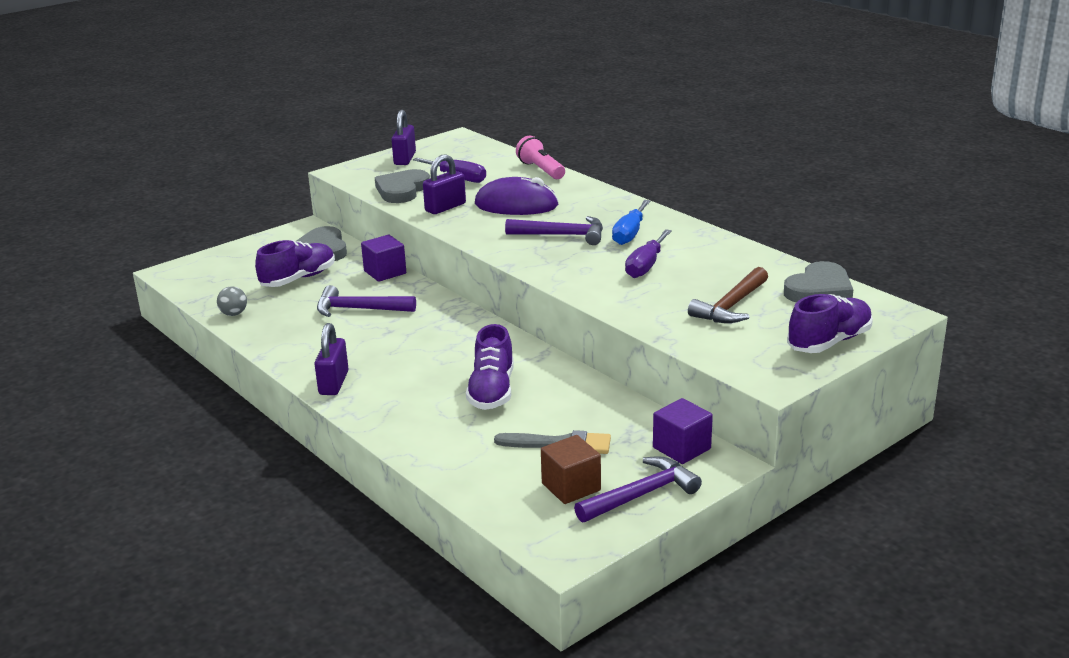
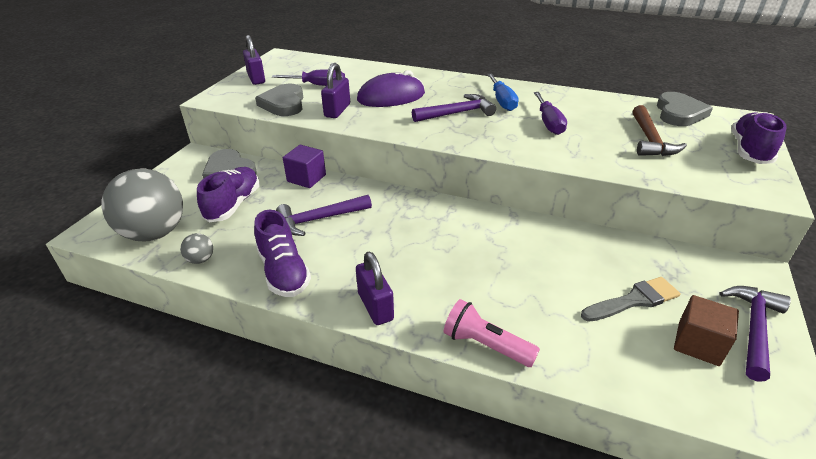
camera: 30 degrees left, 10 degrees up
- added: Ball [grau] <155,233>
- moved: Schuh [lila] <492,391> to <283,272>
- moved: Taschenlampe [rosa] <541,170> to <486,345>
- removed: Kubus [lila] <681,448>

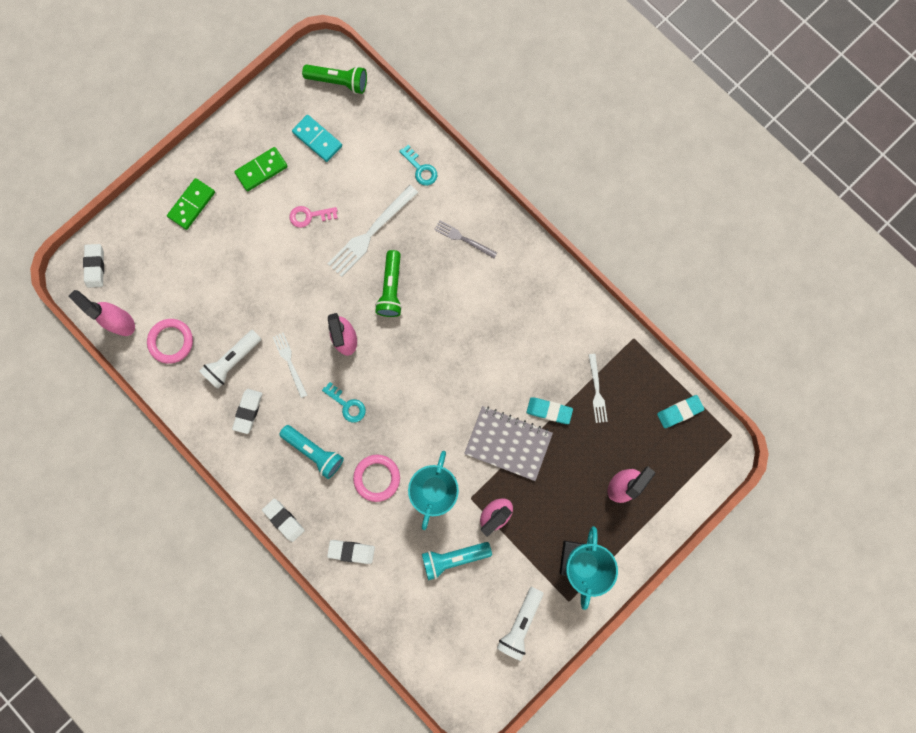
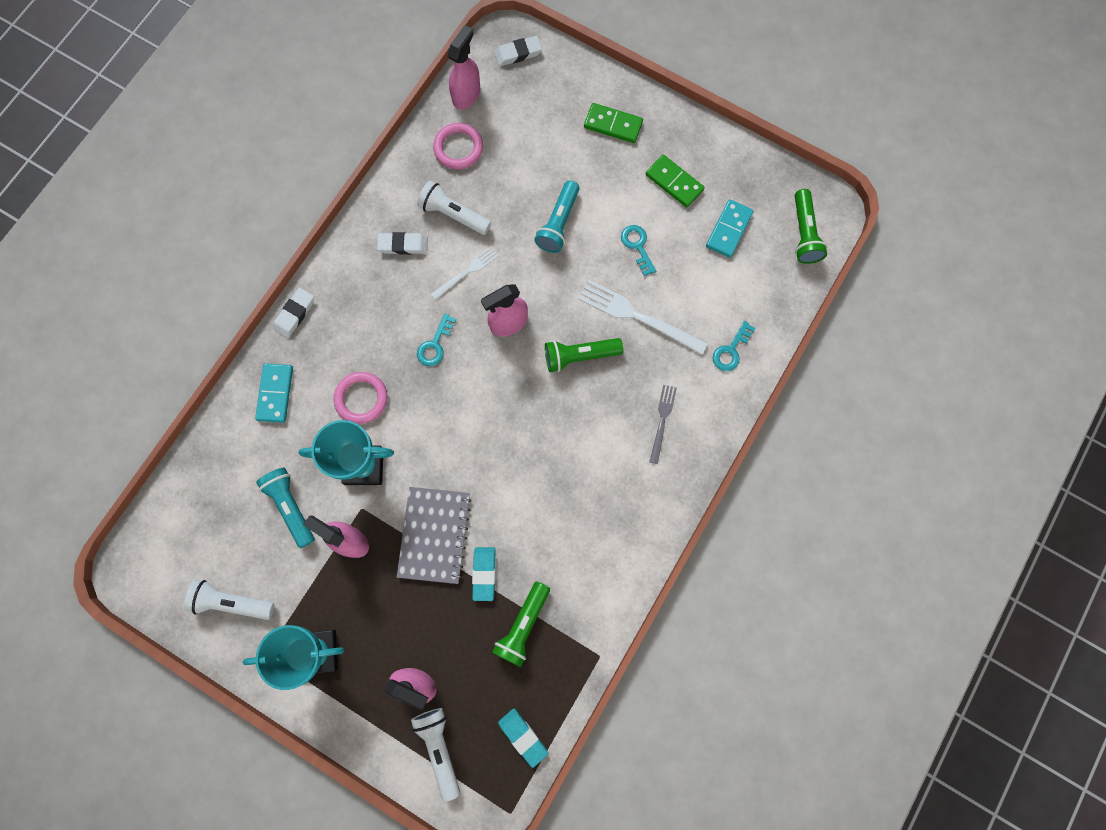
camera: 75 degrees right, 5 degrees down
- replaced: Radiergummi [weiß] <351,551> to Dominostein [türkis] <275,393>
- added: Taschenlampe [weiß] <439,748>
- replaced: Gabel [weiß] <596,390> to Taschenlampe [grün] <523,626>
- moved: Taschenlampe [türkis] <314,451> to <558,223>
- recoloured: Schlüssel [rosa] <310,216> to Schlüssel [türkis] <637,246>

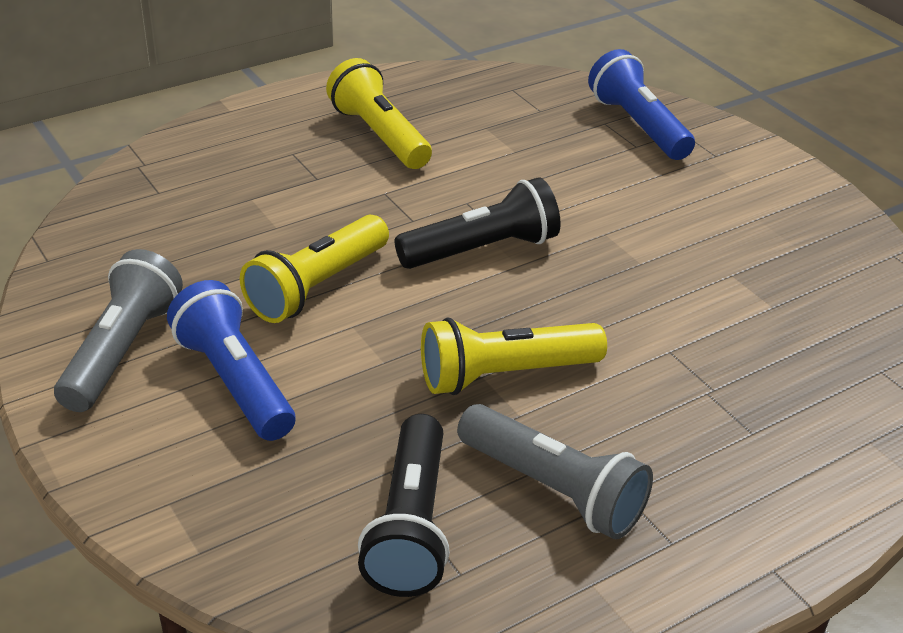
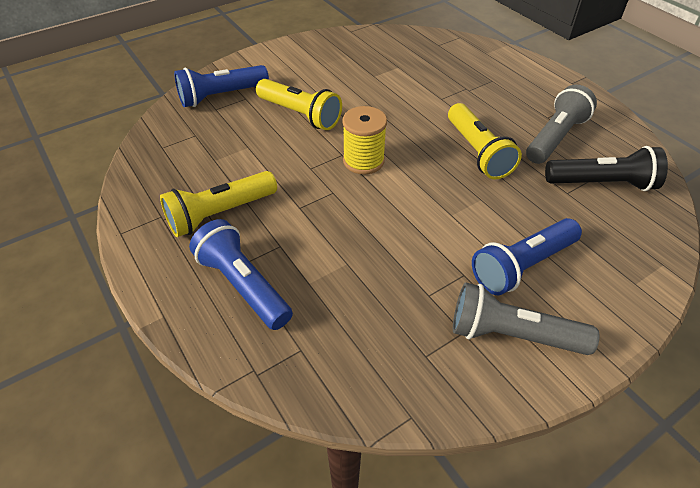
camera: 90 degrees left, 10 degrees up
- added: Taschenlampe [blau] <243,285>
- moved: Taschenlampe [gelb] <317,286> to <300,115>
- replaced: Taschenlampe [schwarz] <482,250> to Garnrolle [gelb] <363,161>

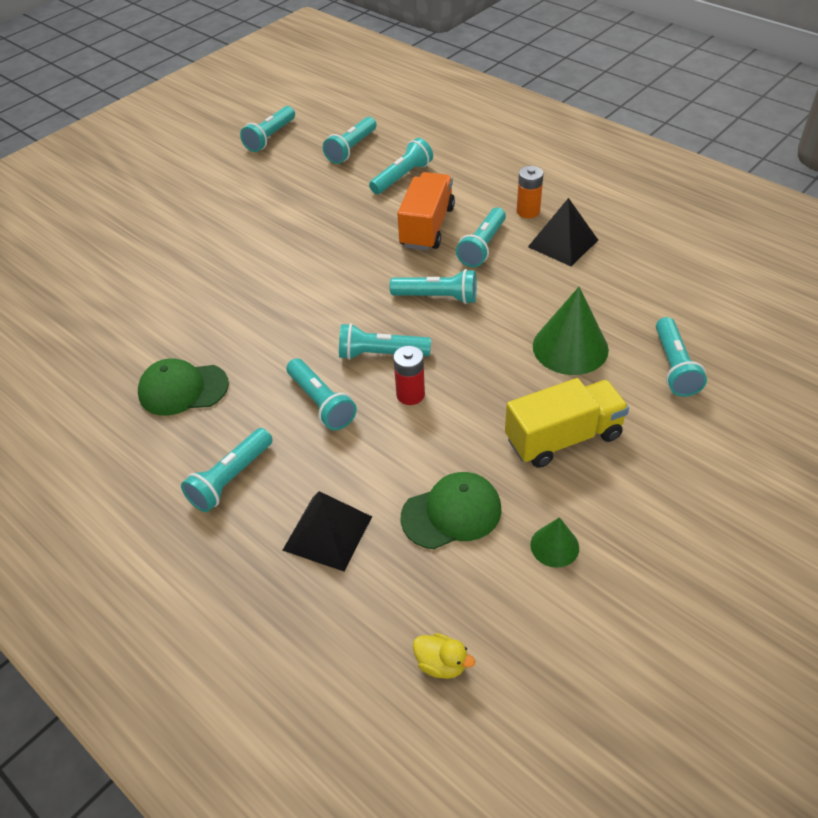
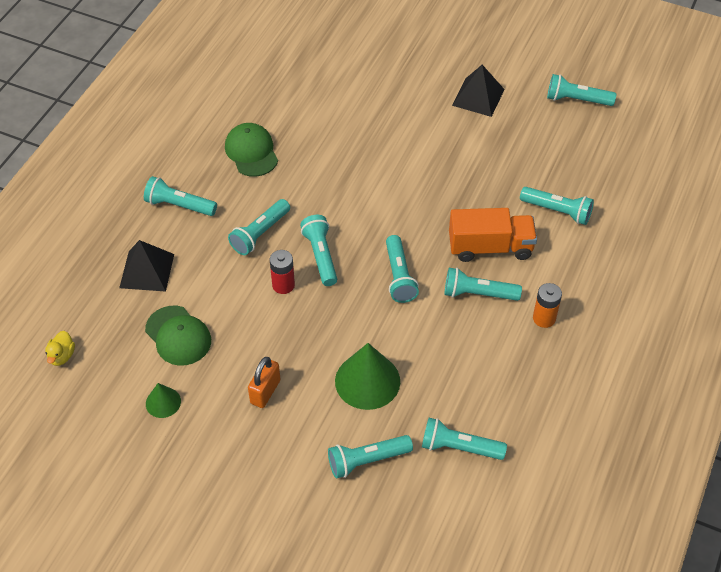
camera: 70 degrees right, 5 degrees up
- replaced: Lastwagen [gelb] <563,438> to Vorhängeschloss [orange] <265,392>
- moved: Taschenlampe [türkis] <351,149> to <459,447>
- moved: Pyramide [schwarz] <563,243> to <478,97>

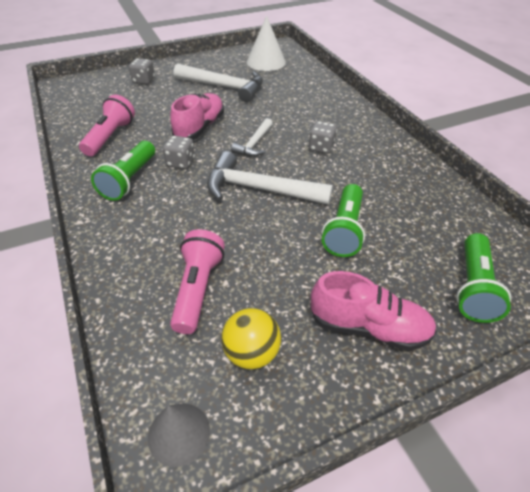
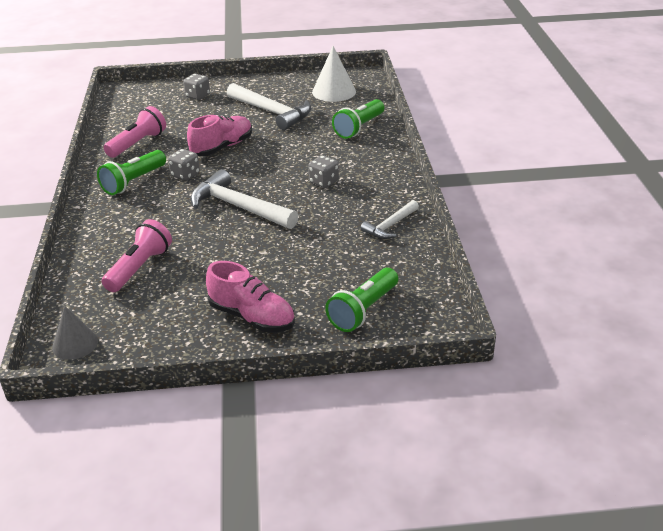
camera: 20 degrees right, 10 degrees down
- moved: Taschenlampe [grün] <344,230> to <359,128>
- moved: Hammer [weiß] <254,144> to <390,226>
- removed: Ball [gelb] <251,353>

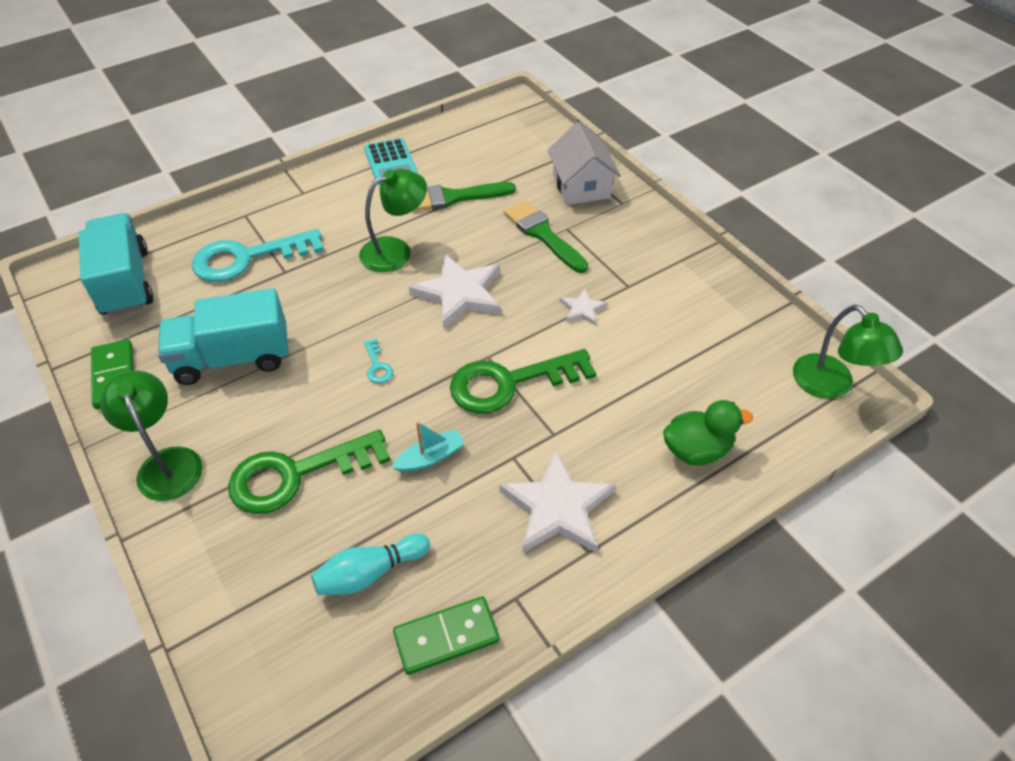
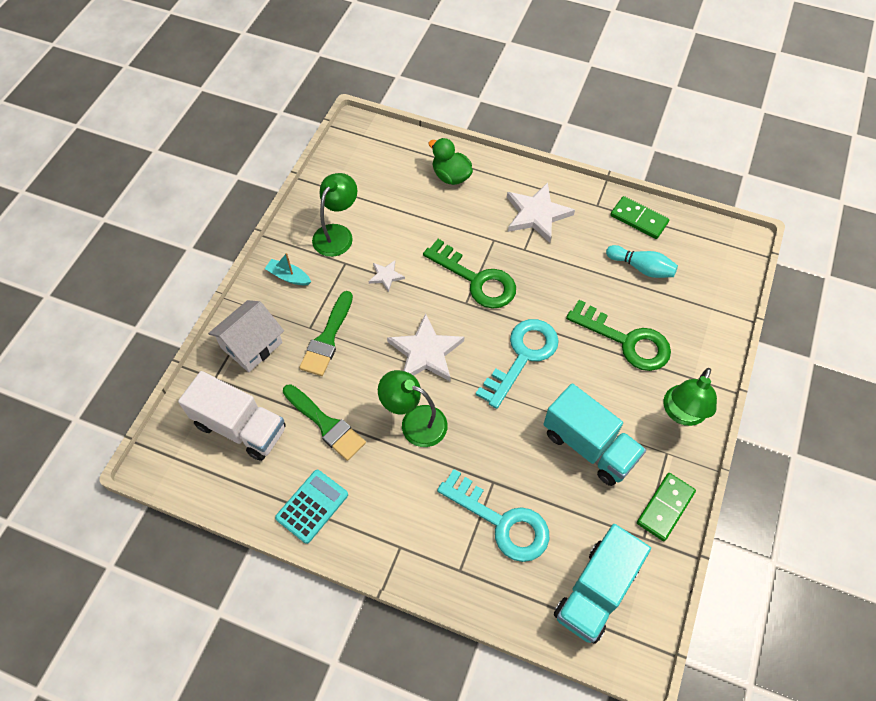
camera: 125 degrees left, 10 degrees up
- added: Lastwagen [weiß] <240,427>
- moved: Boot [türkis] <430,457> to <288,276>
- moved: Lampe [grün] <831,386> to <337,234>
- resized: Schlüssel [türkis] <377,366> = <522,356> x2.47

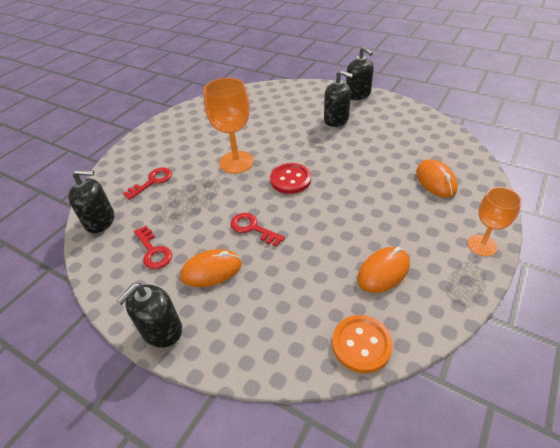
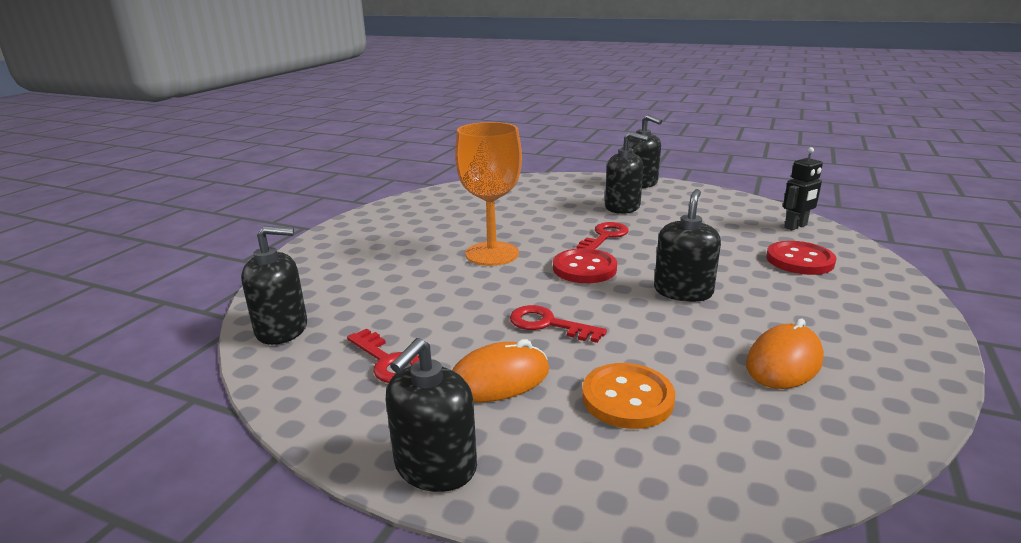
camera: 10 degrees left, 20 degrees down
- moved: Schlüssel [rot] <152,182> to <605,236>
- moved: Knopf [orange] <361,344> to <627,398>
- added: Seifenspender [schwarz] <683,291>
- replaced: Computermaus [orange] <436,181> to Knopf [rot] <799,260>
- added: Roboter [schwarz] <796,226>
- removed: Kelch [orange] <482,245>

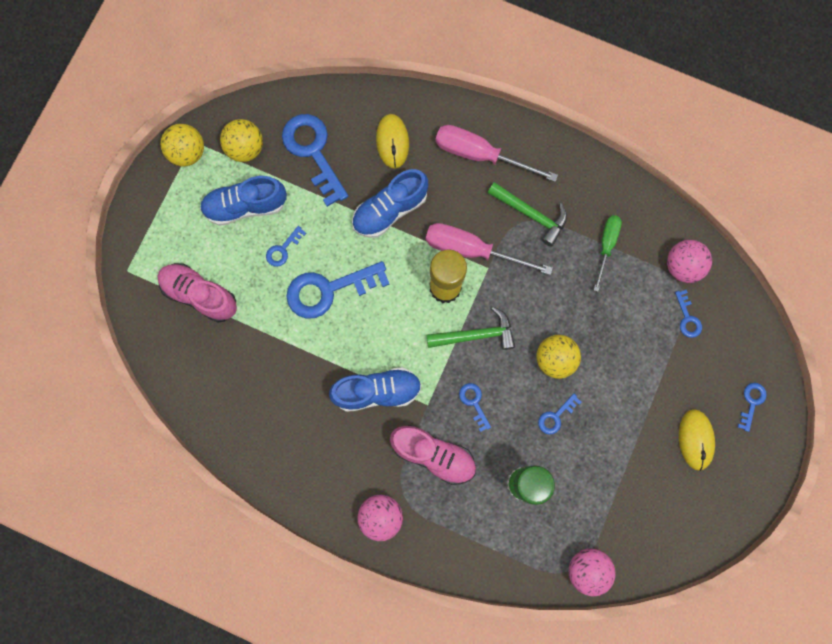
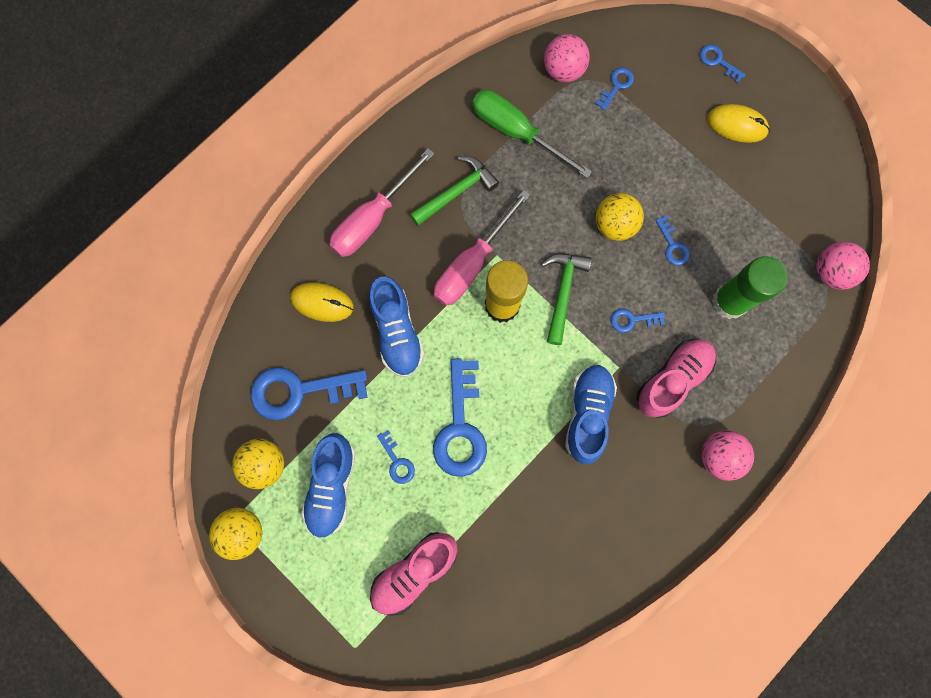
camera: 70 degrees left, 0 degrees up
- resized: Schraubenzieher [grün] <606,246> = <516,132> x1.62
- turned: Schlüssel [blau] <687,318> = <616,86> 60 degrees counterclockwise

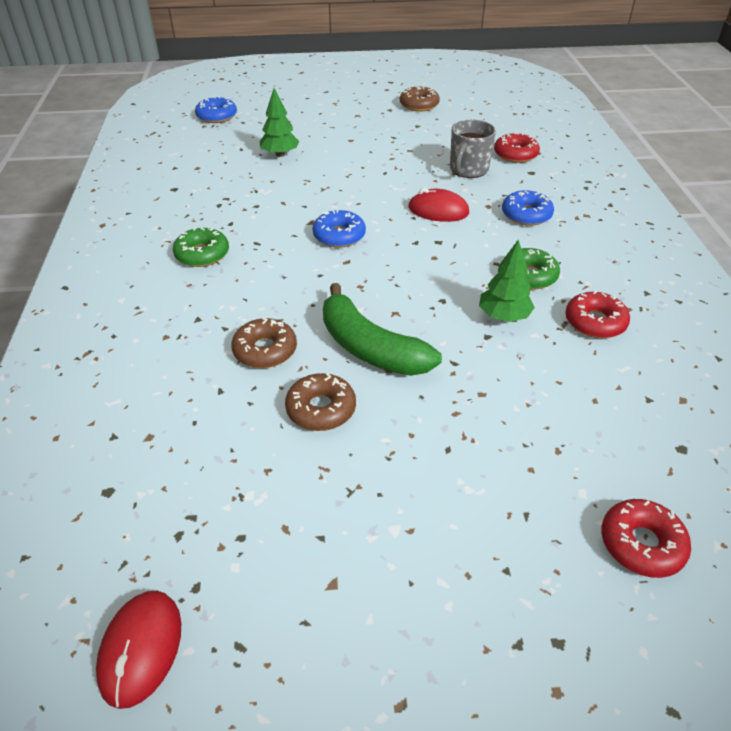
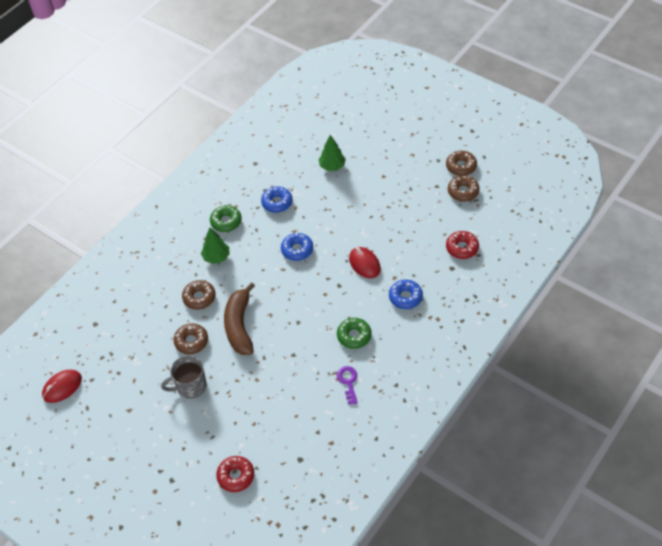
camera: 45 degrees right, 10 degrees up
- moved: Tasse [grau] <468,170> to <190,386>
- moved: Baum [grün] <503,316> to <216,257>
- recoloured: Banane [grün] <370,348> to Banane [braun] <239,326>
- moved: Donut [blau] <217,116> to <277,202>
- replaced: Donut [rot] <595,322> to Schlüssel [lila] <348,382>
- added: Donut [braun] <463,191>

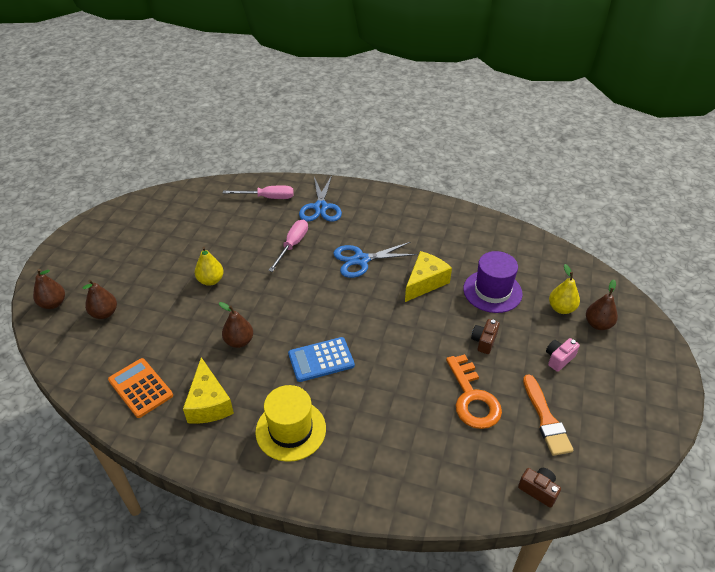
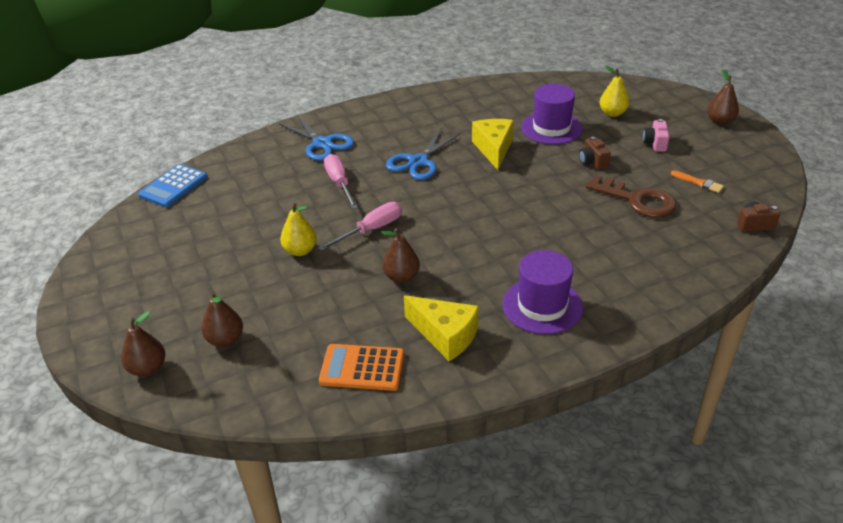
camera: 40 degrees left, 5 degrees down
- moved: Taschenrechner [blau] <321,360> to <173,186>
- moved: Schraubenzieher [rosa] <268,198> to <371,230>
- recoloured: Hut [gelb] <291,430> to Hut [lila] <542,306>
- recoloured: Schlüssel [orange] <472,398> to Schlüssel [braun] <637,200>
- resized: Pinsel [orange] <546,419> = <699,182> x0.58
- moved: Birne [braun] <598,324> to <720,121>

